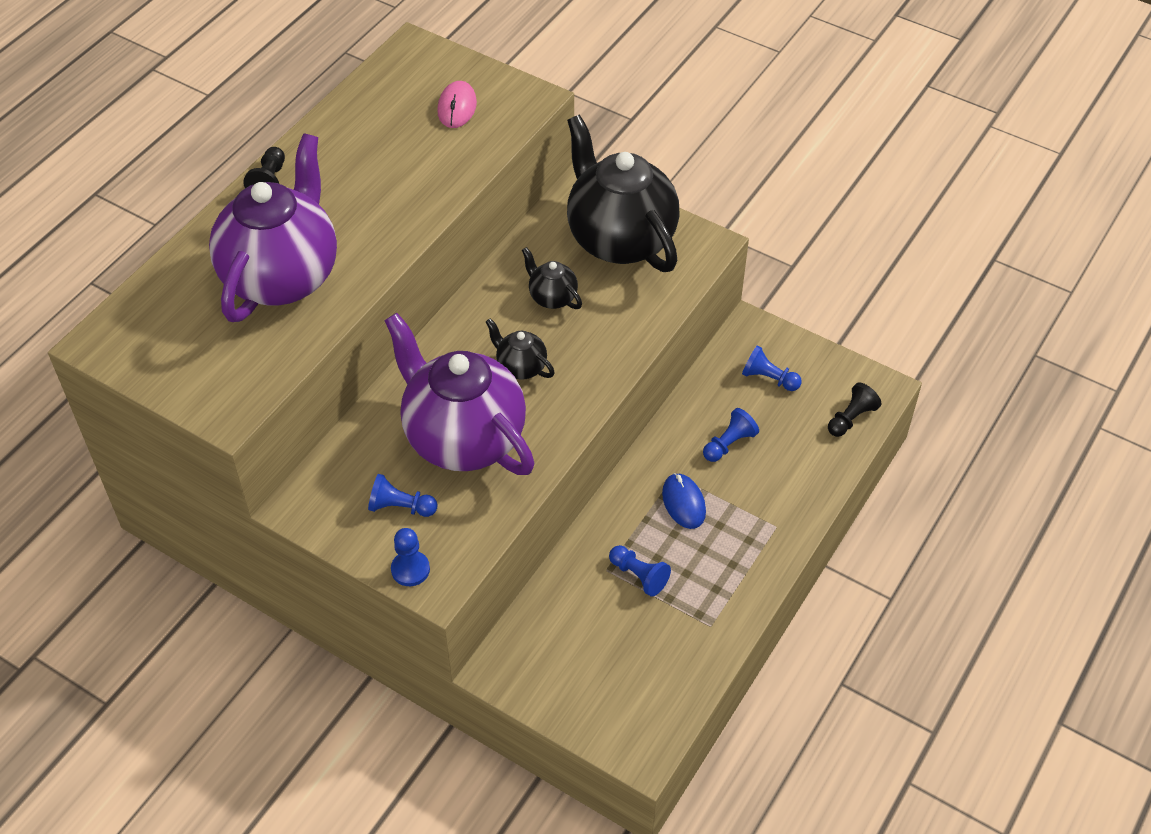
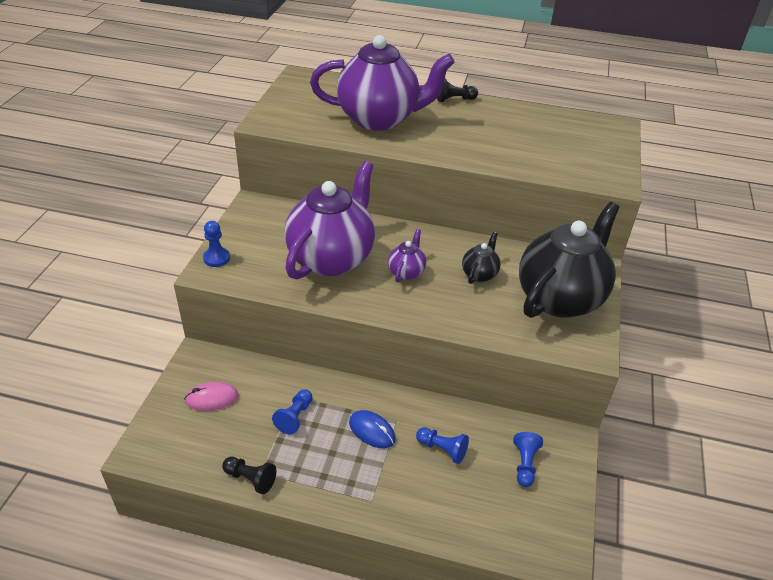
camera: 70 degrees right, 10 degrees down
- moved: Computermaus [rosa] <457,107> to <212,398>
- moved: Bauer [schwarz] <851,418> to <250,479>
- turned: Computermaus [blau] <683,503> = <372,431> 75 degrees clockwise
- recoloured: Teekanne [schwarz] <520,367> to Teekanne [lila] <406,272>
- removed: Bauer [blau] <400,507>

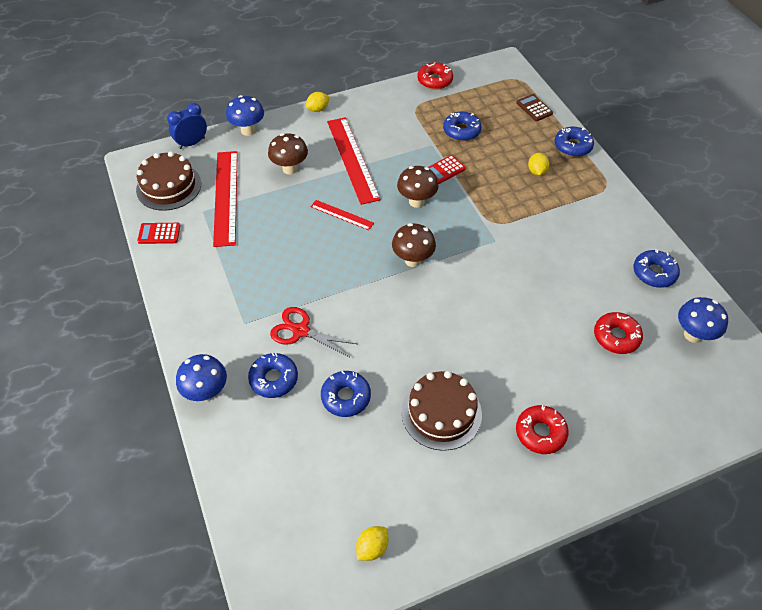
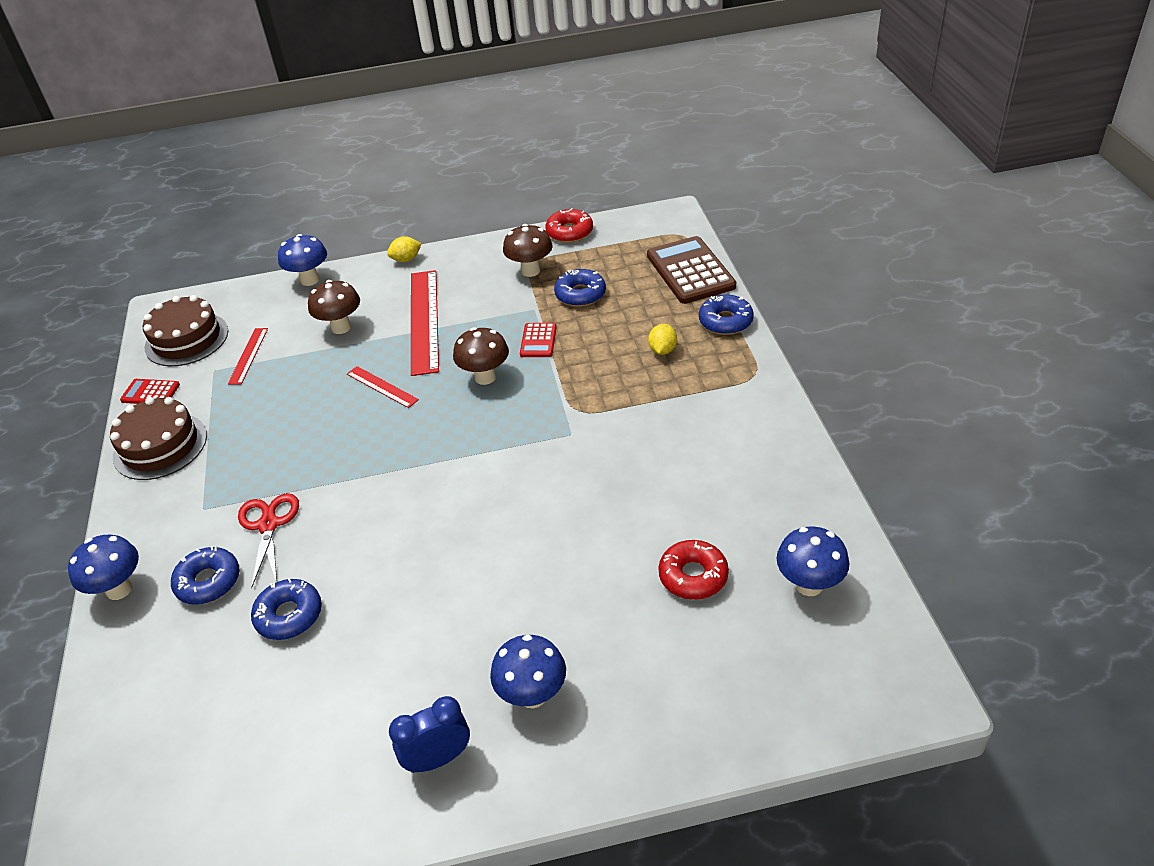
camera: 15 degrees right, 10 degrees down
- moved: Kuchen [braun] <441,413> to <160,446>
- resized: Lineal [rot] <225,197> = <248,355> x0.51
- turned: Schere [rot] <301,331> = <268,525> 45 degrees clockwise
- moved: Wecker [blau] <192,143> to <438,759>
- replaced: Donut [rot] <540,433> to Pilz [blau] <532,695>
- moved: Pilz [braun] <412,260> to <530,271>
- turned: Taschenrechner [rot] <445,170> = <538,341> 60 degrees counterclockwise
- resized: Taschenrechner [braun] <534,108> = <690,271> x1.97
- removed: Zitrone [gelb] <372,548>
- removed: Donut [blau] <654,273>

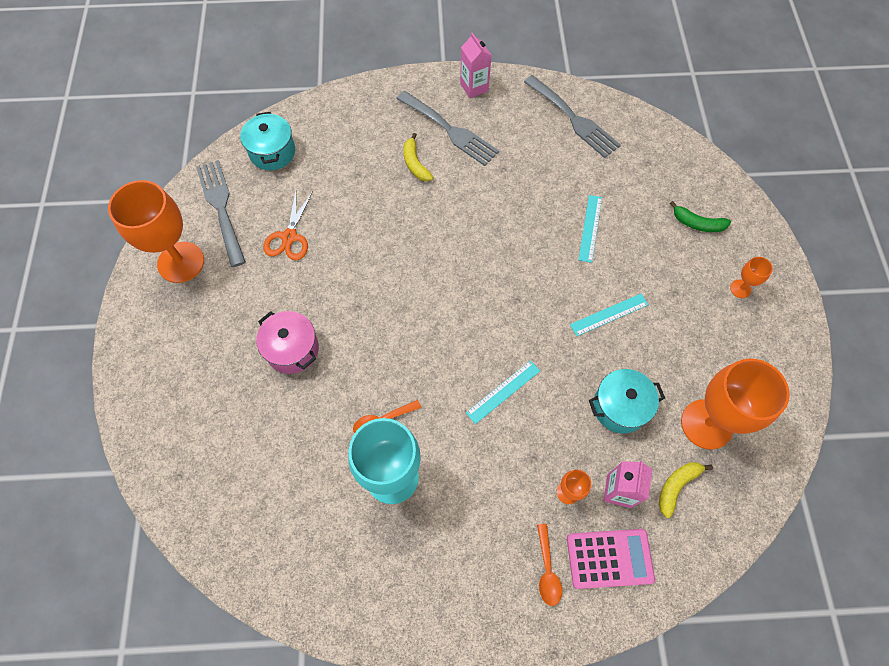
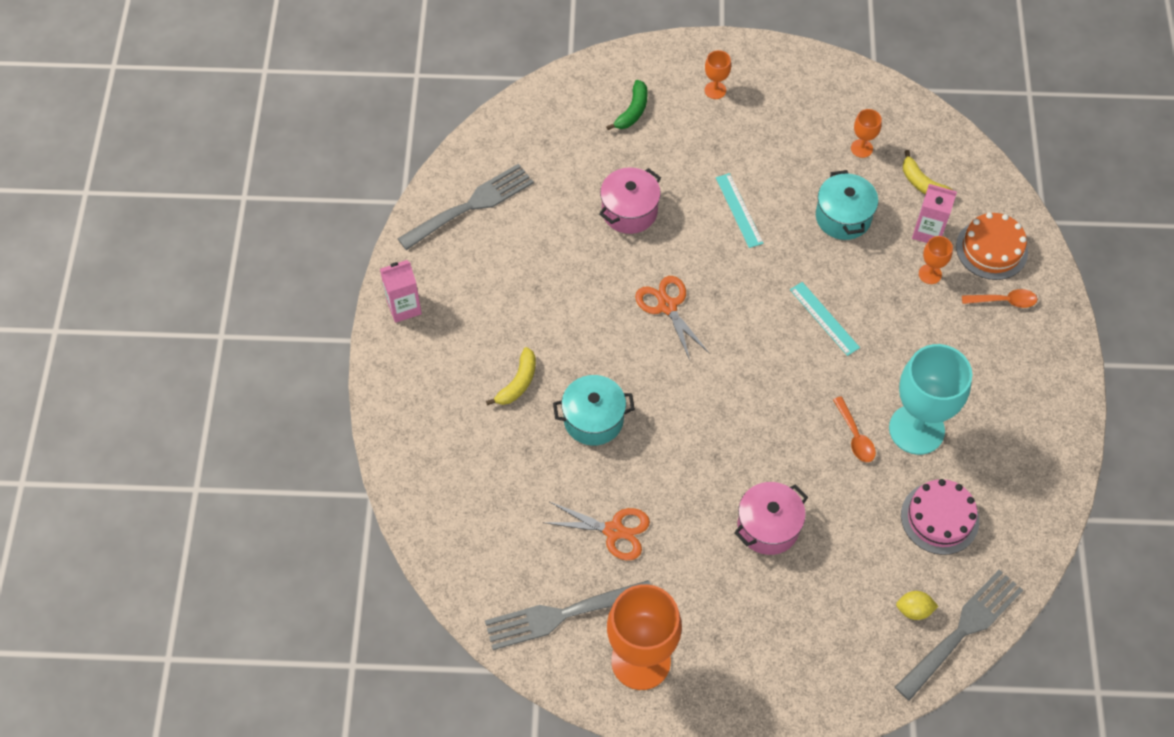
camera: 85 degrees left, 5 degrees down
- turned: Banane [gelb] <415,163> = <518,383> 45 degrees counterclockwise
- moved: Kochtopf [türkis] <272,152> to <593,419>
- replaced: Lineal [türkis] <590,228> to Kochtopf [rosa] <629,211>
- added: Schere [orange] <667,306>
- resized: Kelch [orange] <706,424> = <861,148> x0.44
- moved: Gabel [grau] <450,130> to <962,630>
- added: Zitrone [gelb] <914,610>
- added: Kuchen [rosa] <939,518>
- replaced: Taschenrechner [rosa] <609,558> to Kuchen [orange] <991,249>

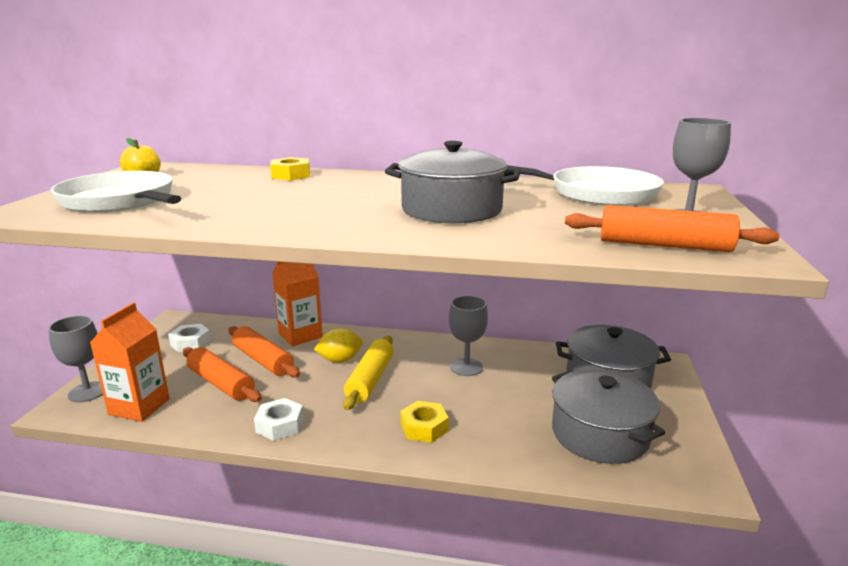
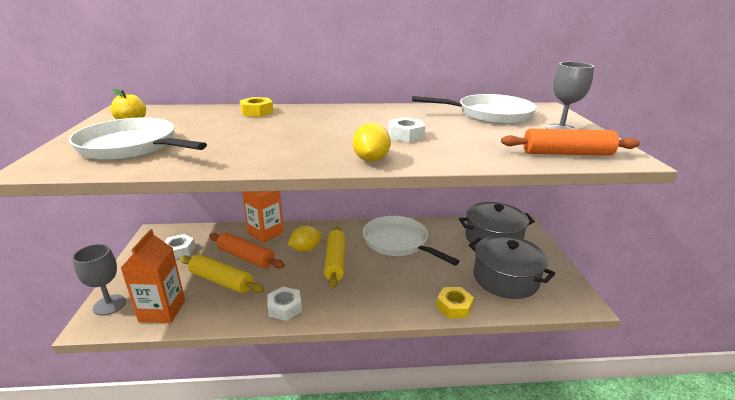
camera: 15 degrees left, 5 degrees up
- recoloured: Nudelholz [orange] <221,383> to Nudelholz [gelb] <221,281>
- added: Zitrone [gelb] <371,159>
- replaced: Kelch [grau] <466,367> to Pfanne [weiß] <398,242>
- replaced: Kochtopf [grau] <451,210> to Sechskantmutter [weiß] <405,135>
- moved: Sechskantmutter [gelb] <424,427> to <454,307>

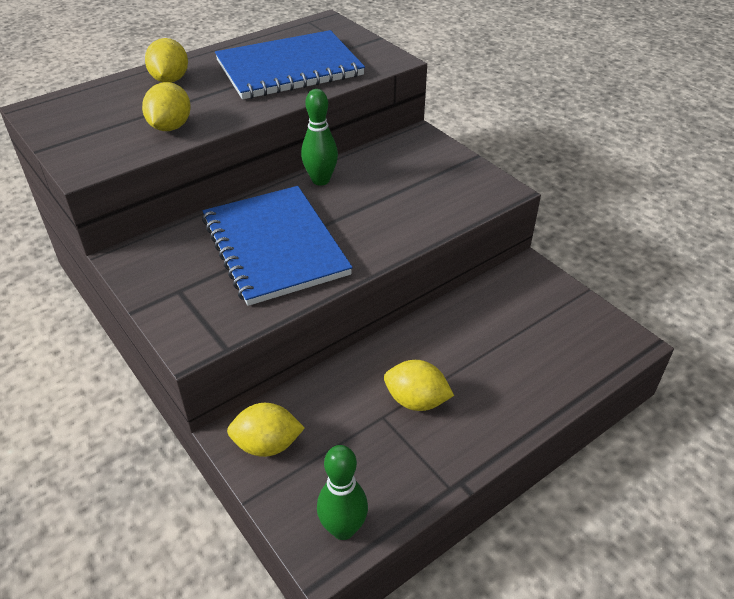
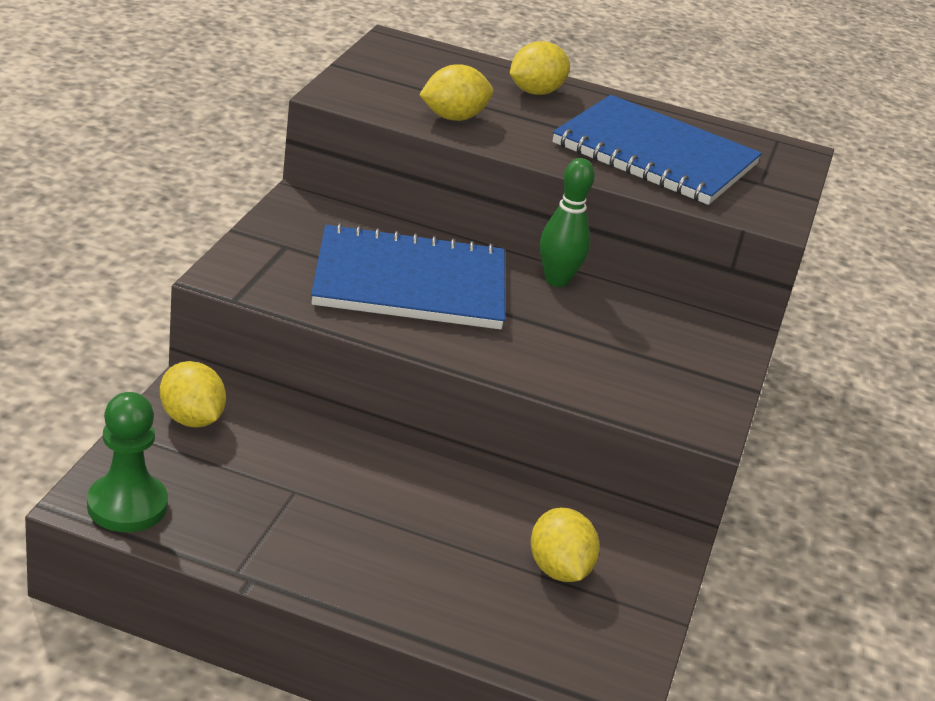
camera: 50 degrees right, 10 degrees down
- replaced: Bowlingkegel [grün] <343,529> to Bauer [grün] <127,505>
- turned: Notizbuch [blau] <274,246> = <410,282> 60 degrees clockwise
- moved: Zitrone [gelb] <416,401> to <558,569>

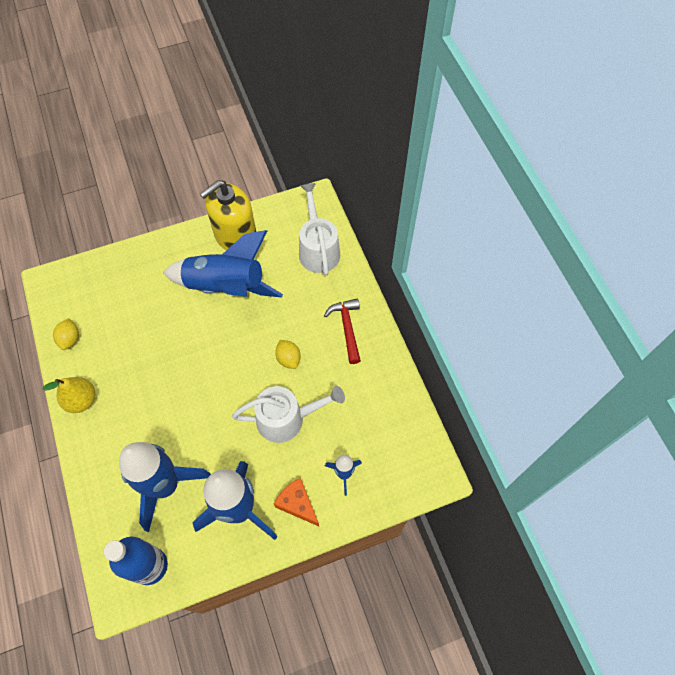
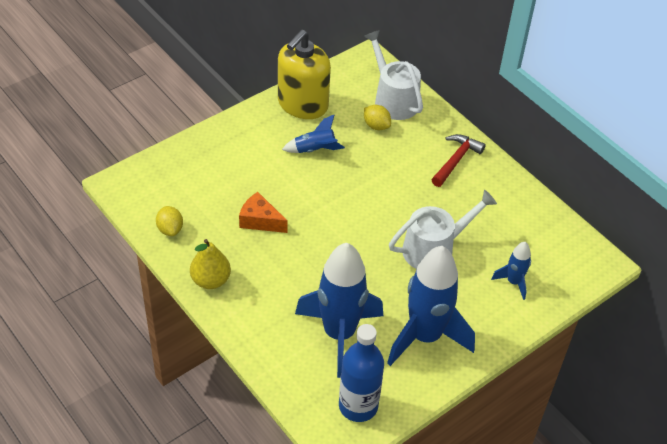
camera: 20 degrees left, 15 degrees down
- moved: Käse [orange] <297,504> to <260,220>
- resized: Rakete [blau] <226,287> = <314,150> x0.47
- moved: Zitrone [gelb] <288,359> to <376,126>
- turned: Hammer [rot] <347,328> = <456,160> 60 degrees clockwise

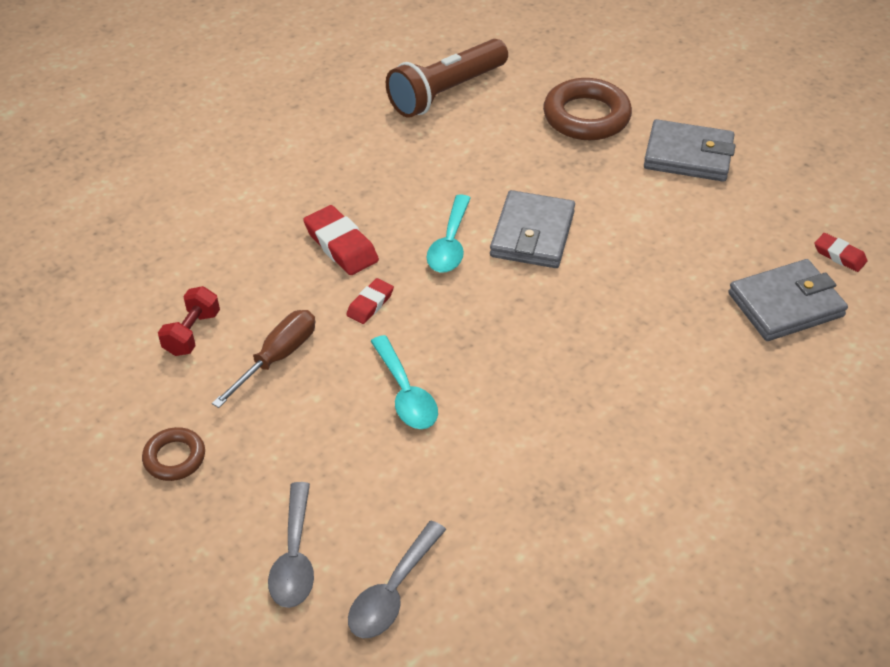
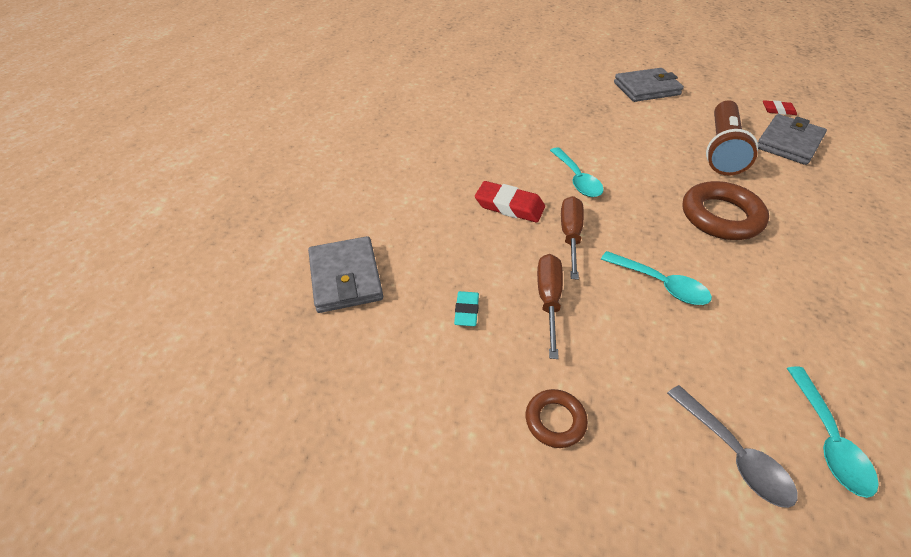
camera: 30 degrees left, 0 degrees up
- moved: Geldbörse [grau] <532,234> to <346,277>
- replaced: Hantel [rot] <192,333> to Radiergummi [türkis] <466,311>
- replaced: Radiergummi [rot] <370,304> to Schraubenzieher [braun] <570,235>
- moved: Ring [braun] <586,116> to <721,216>
- moved: Taschenlampe [braun] <446,92> to <722,149>
- recoloured: Löffel [grau] <392,591> to Löffel [türkis] <828,440>

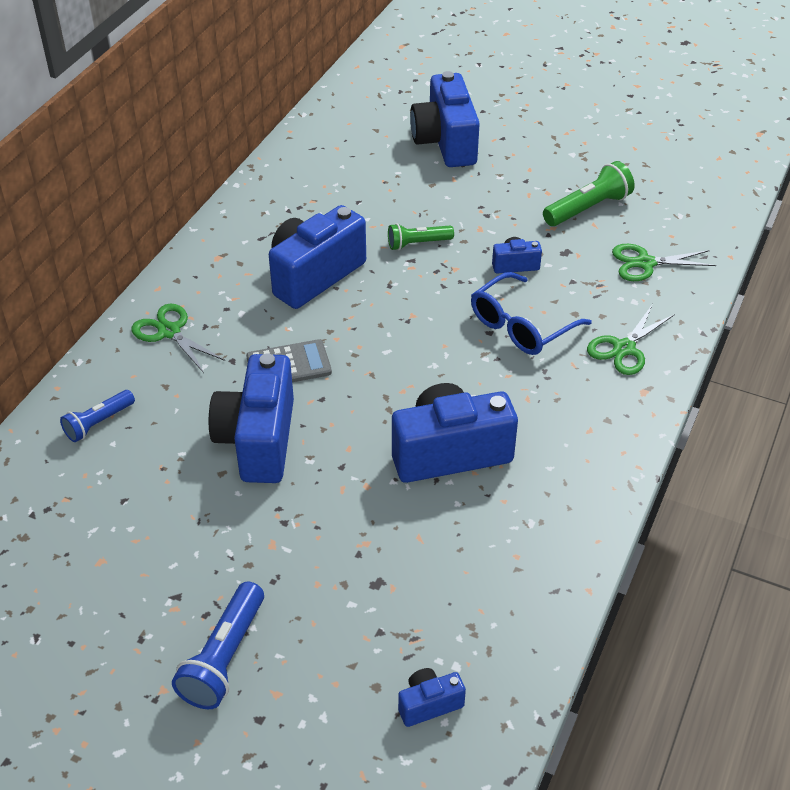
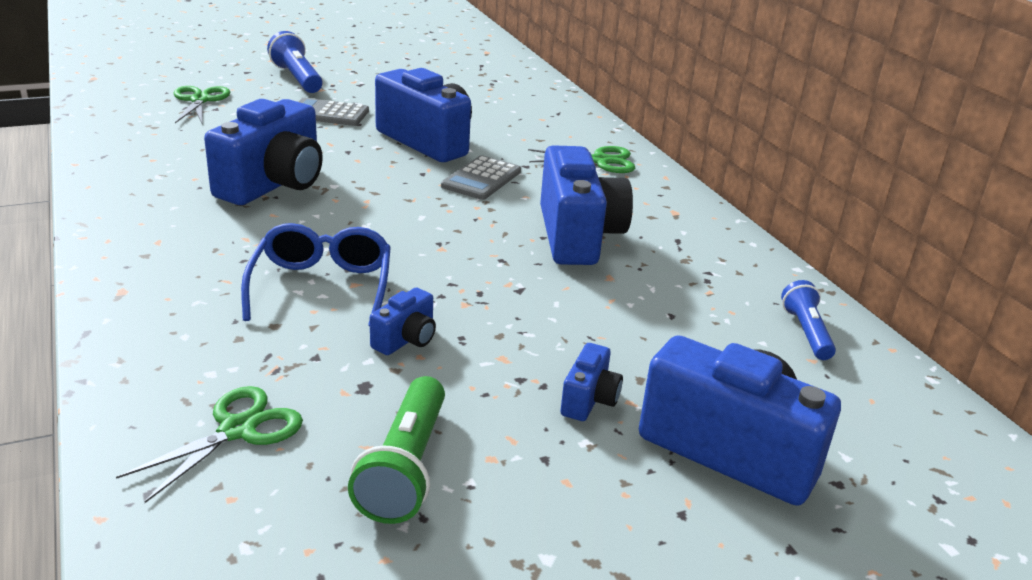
camera: 130 degrees right, 15 degrees down
- moved: Schere [grün] <624,348> to <200,100>
- added: Taschenrechner [grau] <328,113>
- moved: Kamera [blau] <429,704> to <589,400>
- moved: Taschenlampe [blau] <98,423> to <806,332>
- removed: Taschenlampe [grün] <418,244>

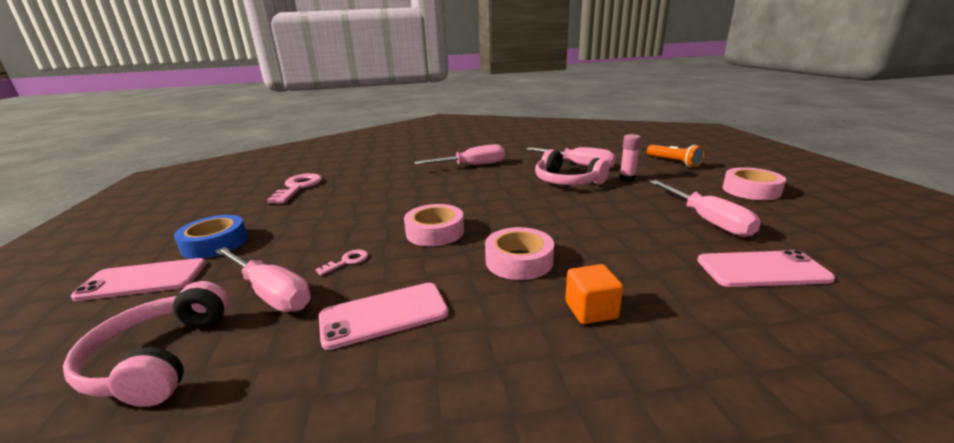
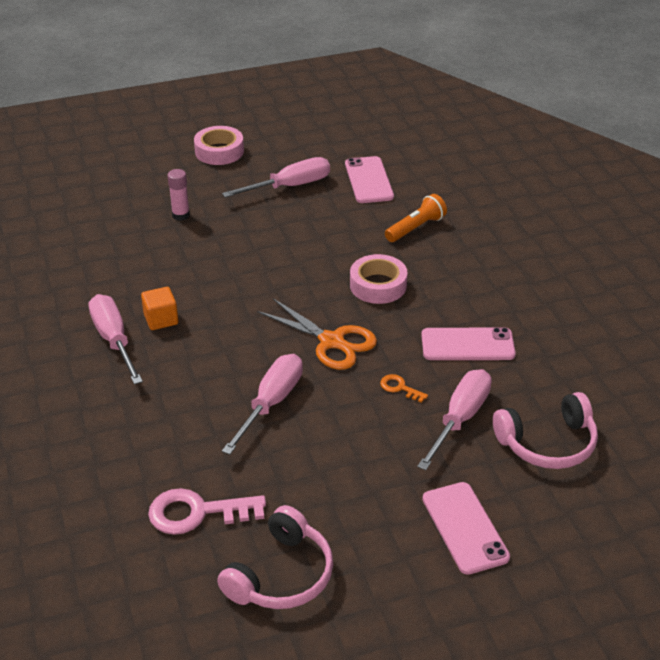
camera: 100 degrees left, 15 degrees up
- moved: Kubus [orange] <591,310> to <161,319>
- moved: Kopfhörer [rosa] <566,181> to <281,575>
- moved: Schraubenzieher [rosa] <579,165> to <271,403>
- replaced: Klebeband [rosa] <435,232> to Schere [orange] <331,341>
- recoloured: Schlüssel [rosa] <347,261> to Schlüssel [orange] <399,388>
- moved: Taschenlampe [orange] <674,162> to <416,228>
- turned: Handy [rosa] <384,315> = <467,345> 60 degrees counterclockwise
- removed: Klebeband [blau] <215,243>

